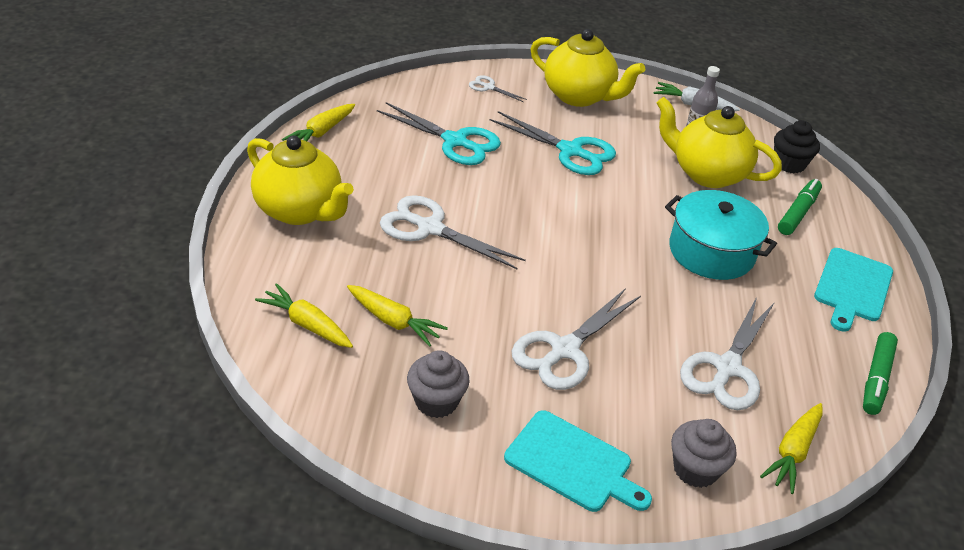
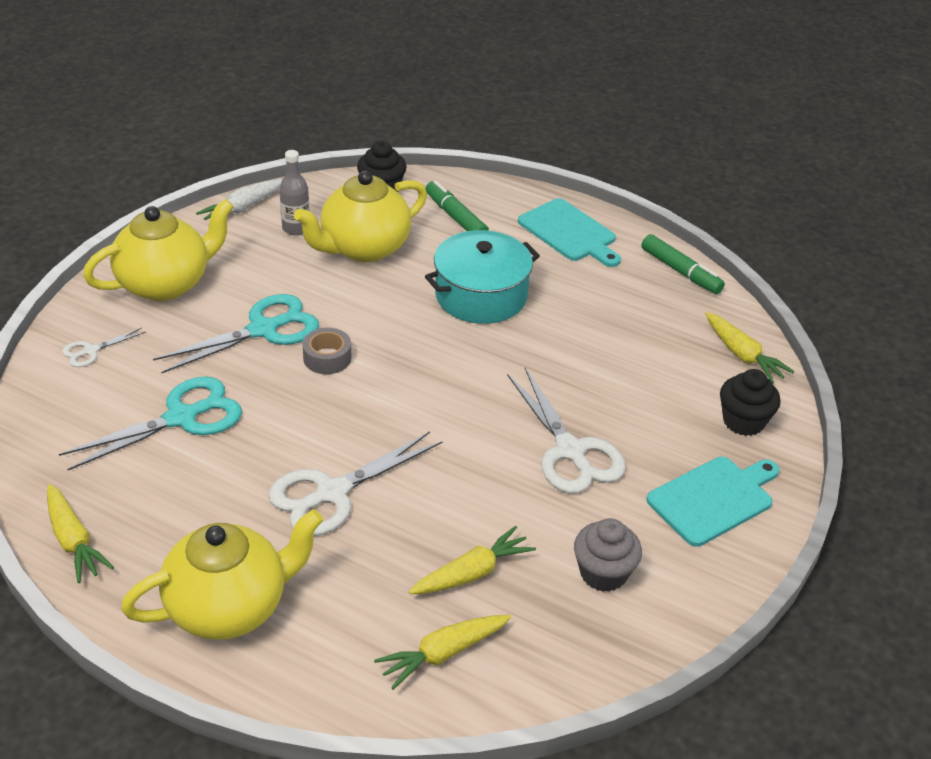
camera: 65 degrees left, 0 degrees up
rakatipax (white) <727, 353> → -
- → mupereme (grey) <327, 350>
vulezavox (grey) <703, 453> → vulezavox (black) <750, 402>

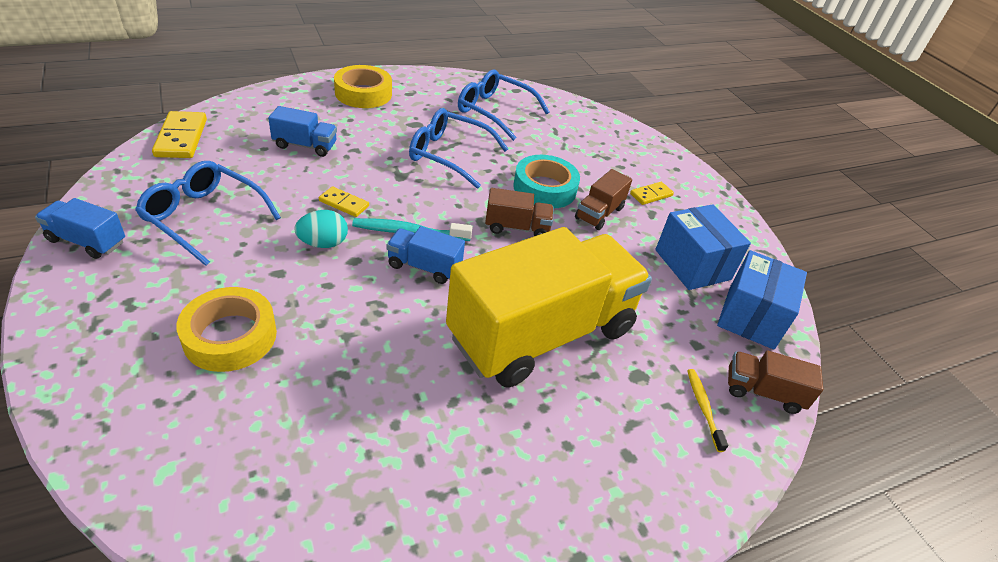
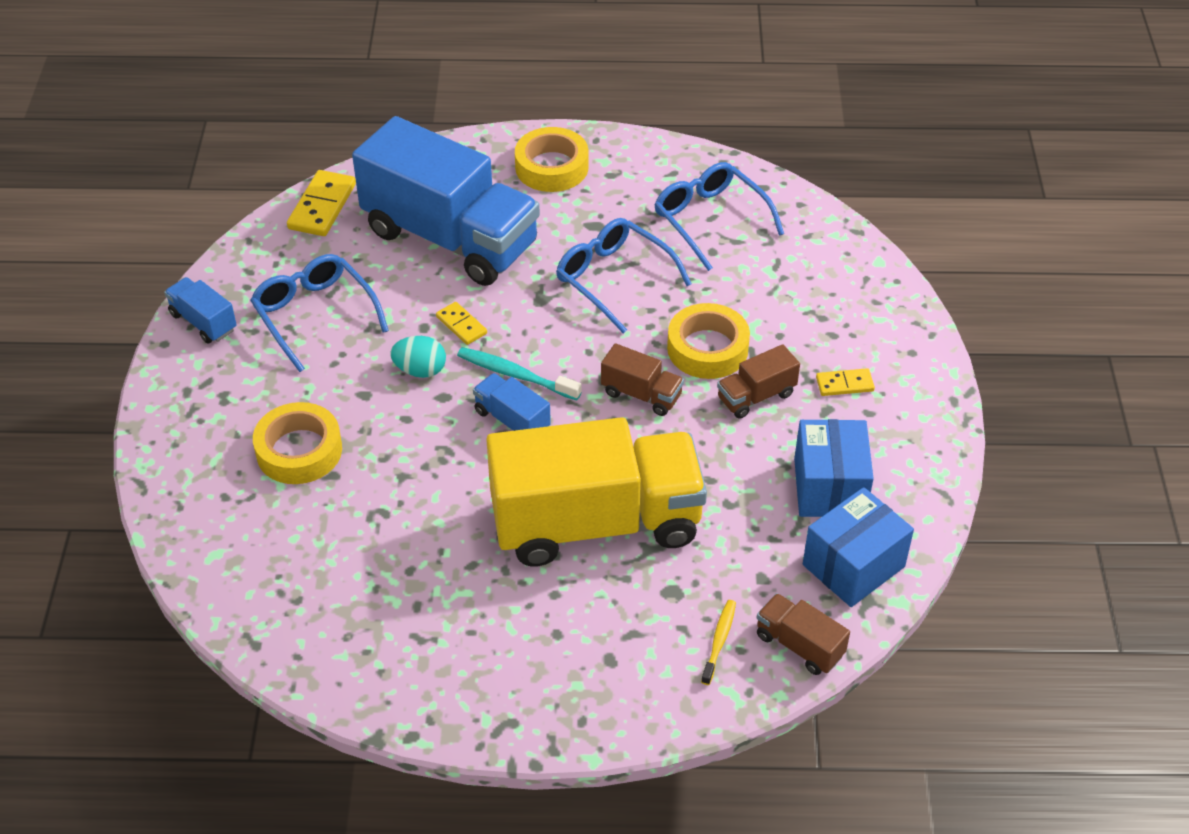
camera: 30 degrees right, 5 degrees up
mupereme (turquoise) <546, 182> → mupereme (yellow) <708, 341>
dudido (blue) <302, 131> → dudido (blue) <446, 201>, x2.45

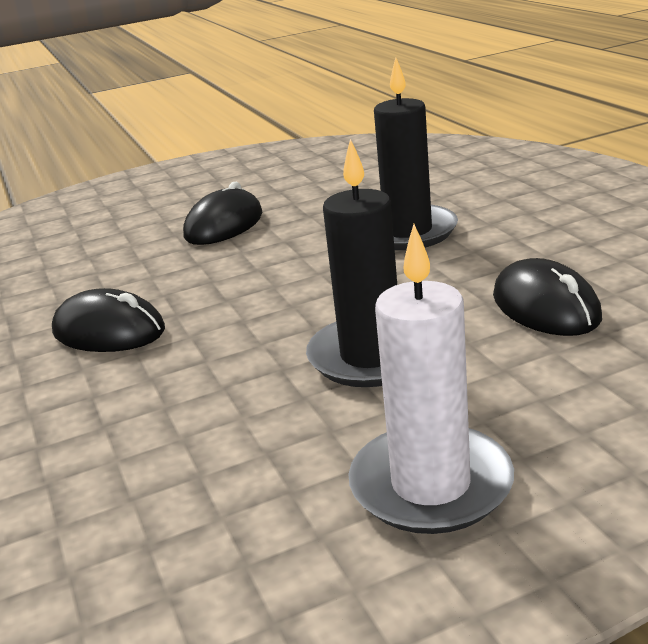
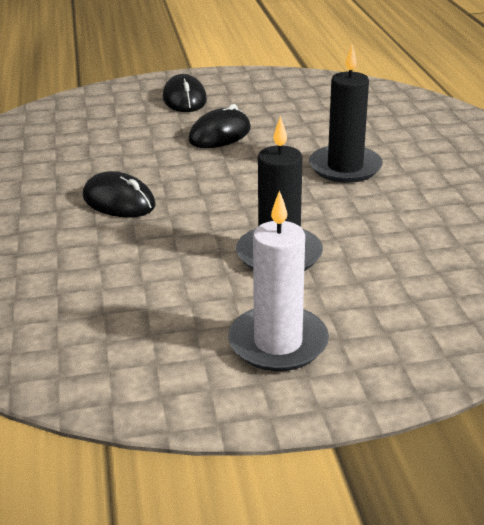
camera: 10 degrees right, 5 degrees up
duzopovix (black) <547, 297> → duzopovix (black) <185, 93>, shifted

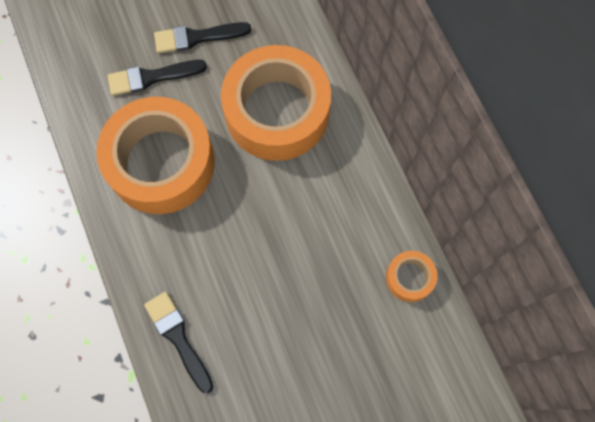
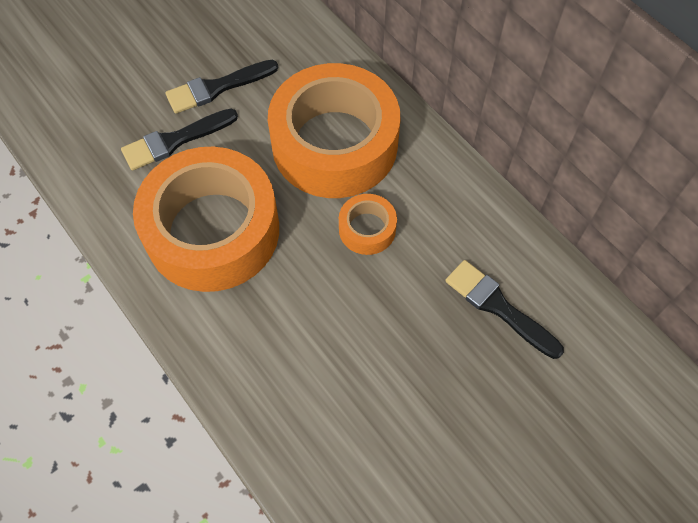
camera: 15 degrees left, 10 degrees down
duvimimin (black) <179, 342> → duvimimin (black) <504, 309>, shifted
mupereme (orange) <412, 276> → mupereme (orange) <368, 224>, shifted

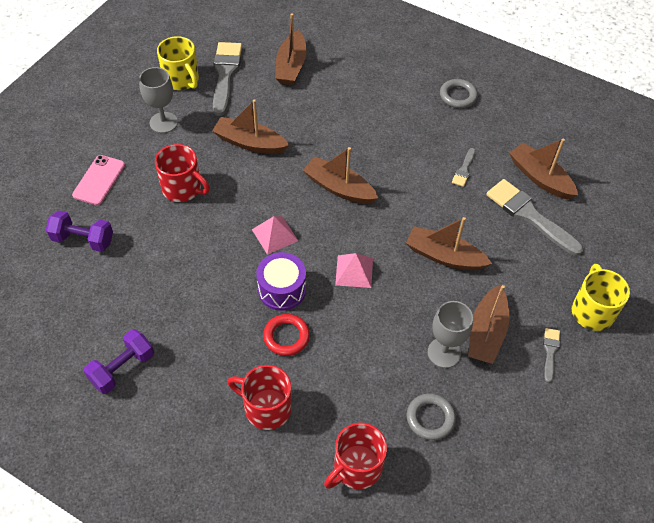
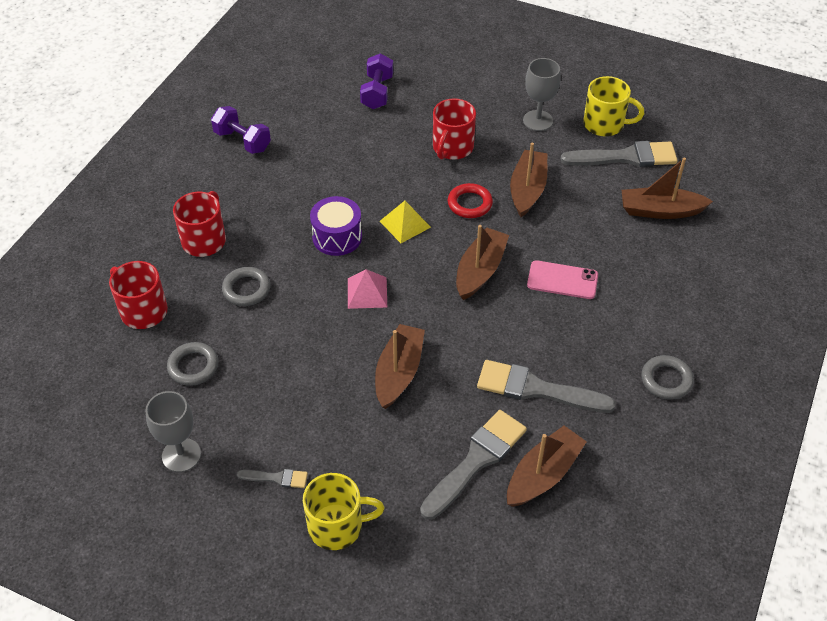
camera: 85 degrees right, 5 degrees down
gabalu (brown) <489, 324> → -
- → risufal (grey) <246, 286>
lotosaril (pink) <98, 180> → lotosaril (pink) <562, 279>, shifted
risufal (red) <286, 335> → risufal (red) <470, 200>, shifted
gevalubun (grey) <450, 334> → gevalubun (grey) <173, 431>, shifted
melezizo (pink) <275, 235> → melezizo (yellow) <405, 222>
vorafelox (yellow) <178, 63> → vorafelox (yellow) <613, 106>, 120 degrees counterclockwise
duvimimin (grey) <463, 167> → duvimimin (grey) <546, 386>, x2.06

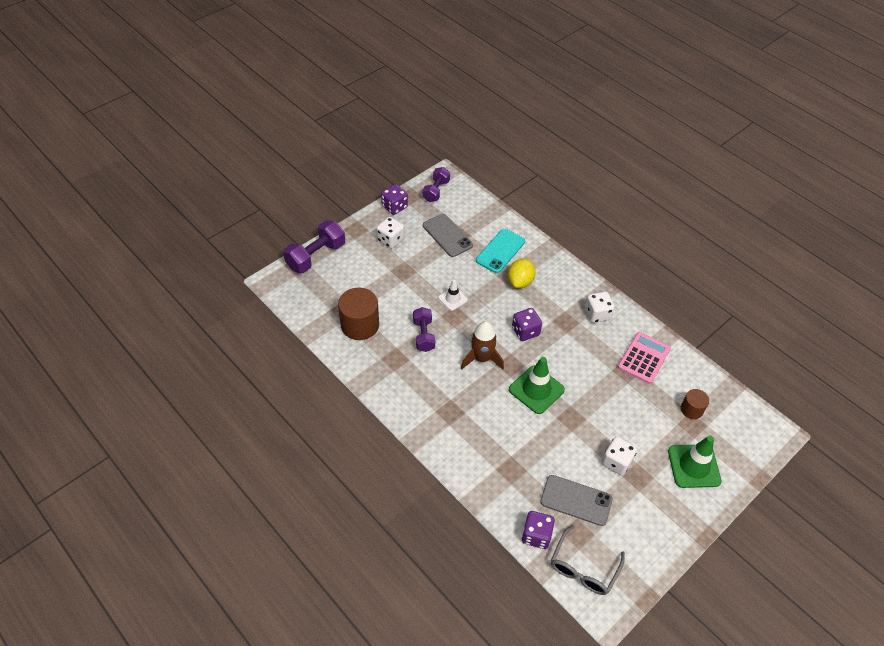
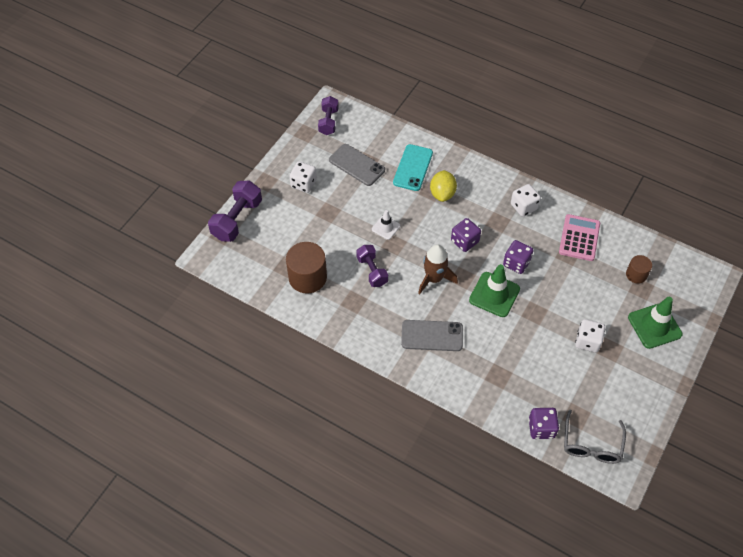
camera: 15 degrees left, 5 degrees up
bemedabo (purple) <394, 199> → bemedabo (purple) <518, 257>, shifted
lotosaril (grey) <576, 500> → lotosaril (grey) <432, 335>, shifted

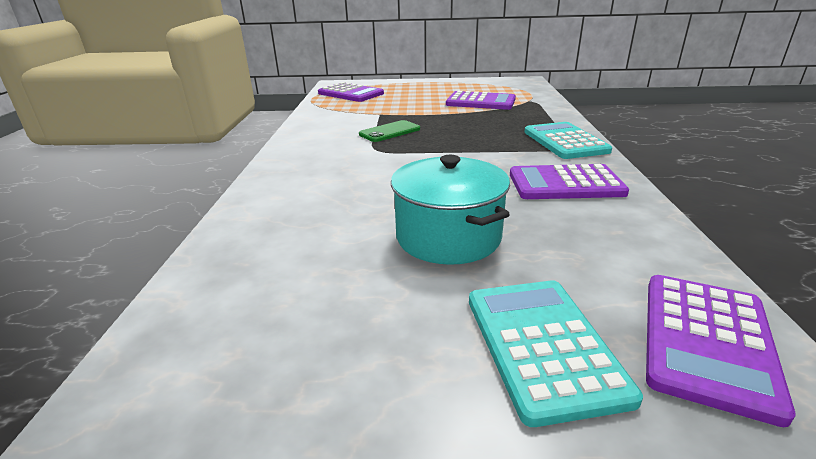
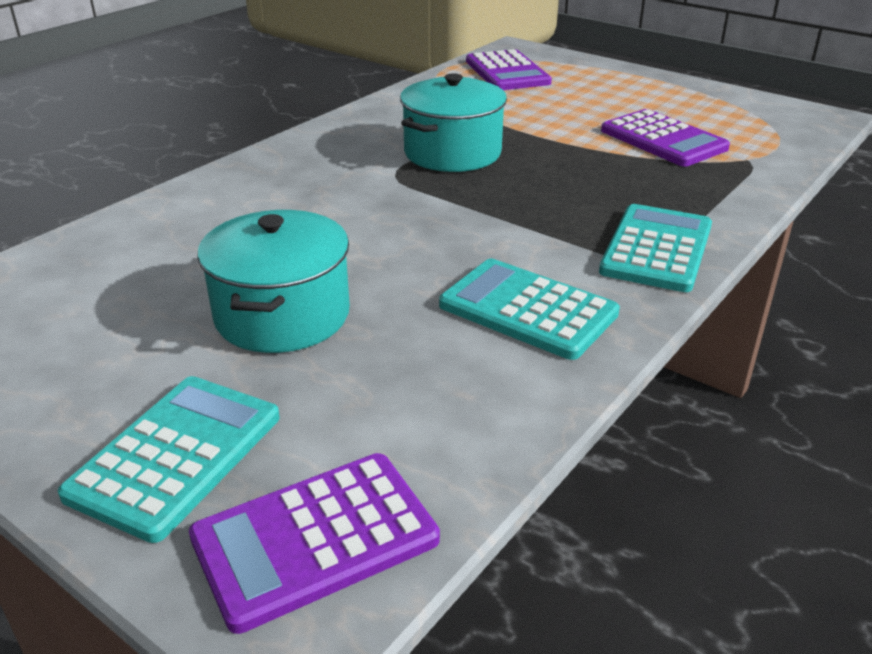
camera: 35 degrees right, 5 degrees up
lotosaril (green) <389, 131> → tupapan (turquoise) <453, 122>
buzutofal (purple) <569, 181> → buzutofal (turquoise) <529, 309>

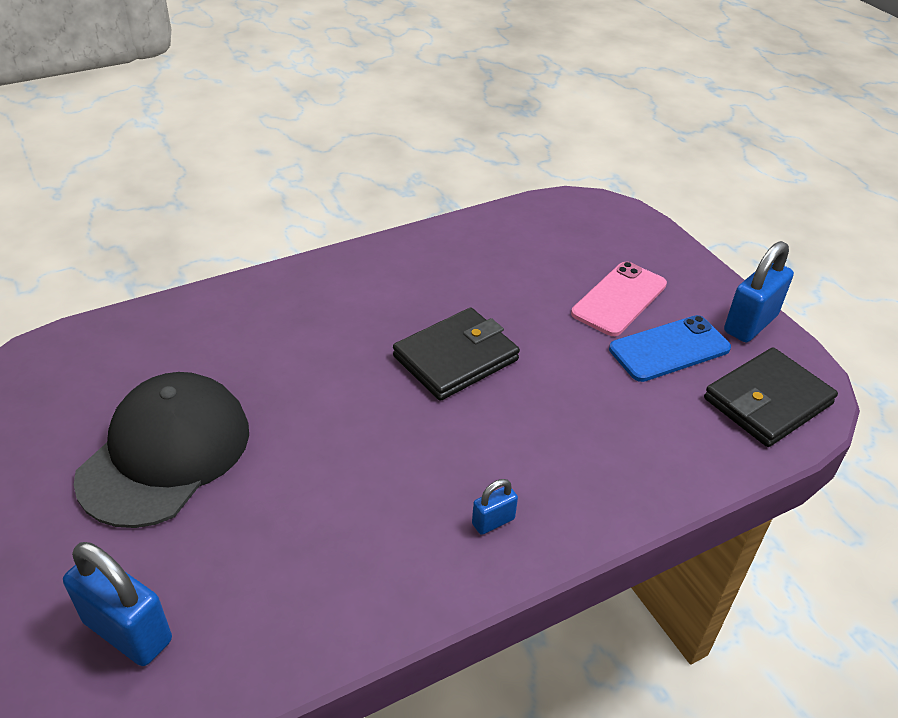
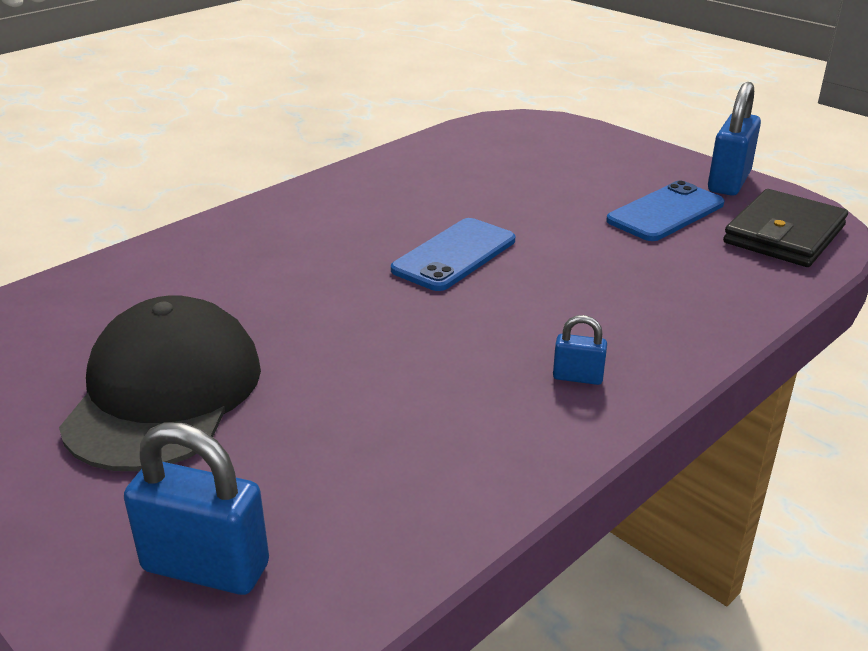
camera: 15 degrees left, 10 degrees down
lotosaril (pink) <619, 298> → -
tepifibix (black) <456, 354> → lotosaril (blue) <453, 254>
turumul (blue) <495, 507> → turumul (blue) <580, 350>, 60 degrees clockwise

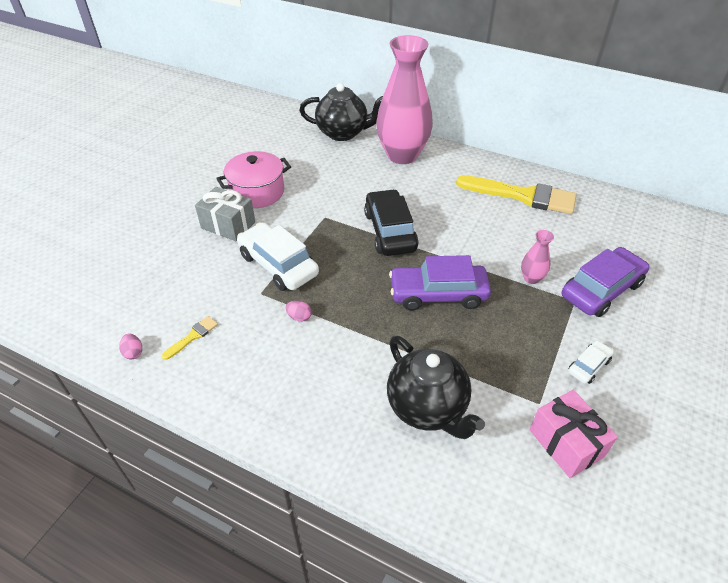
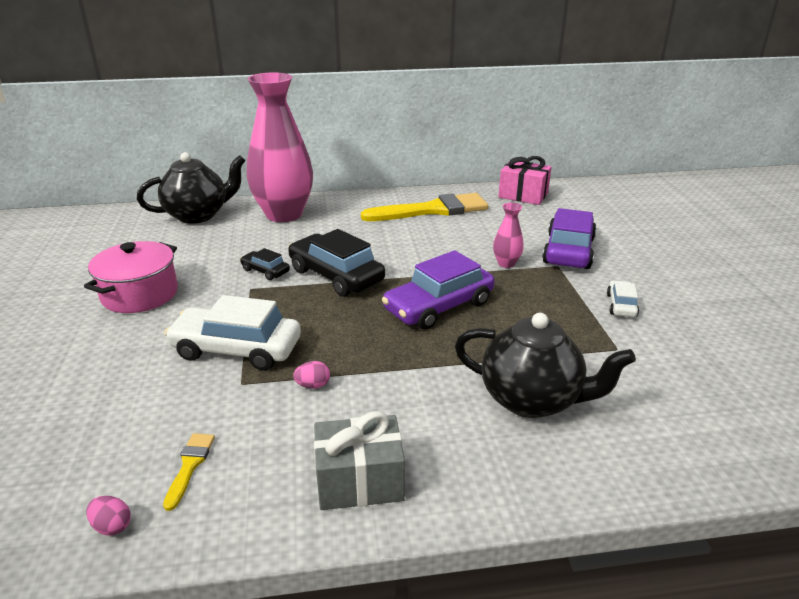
camera: 35 degrees left, 15 degrees down
- → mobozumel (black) <265, 264>
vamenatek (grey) <225, 214> → vamenatek (grey) <359, 460>, shifted
vamenatek (pink) <573, 434> → vamenatek (pink) <524, 180>, shifted

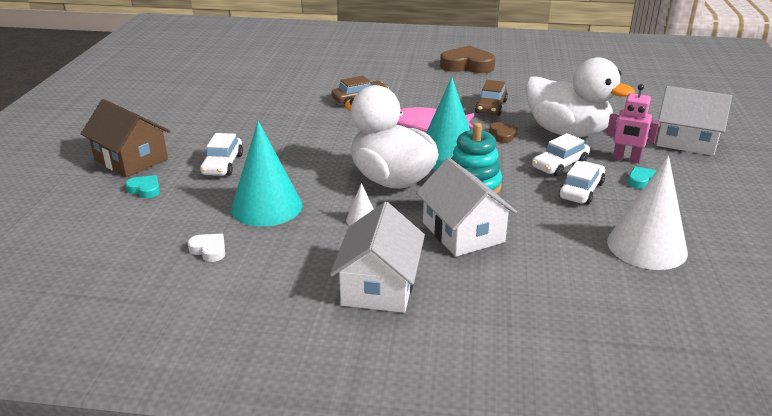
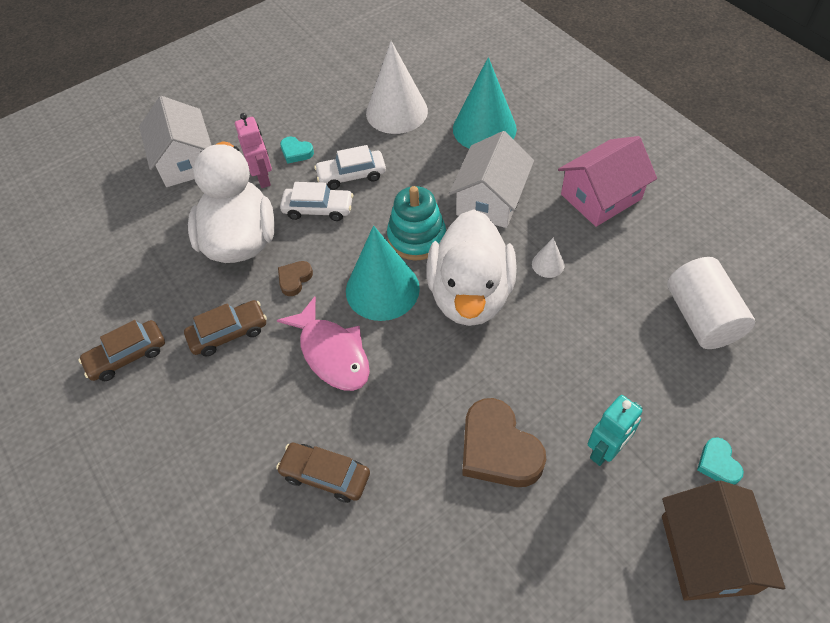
camera: 130 degrees left, 25 degrees up
- → mobozumel (brown) <121, 350>
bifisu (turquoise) <266, 174> → bifisu (turquoise) <485, 103>, shifted
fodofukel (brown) <467, 59> → fodofukel (brown) <504, 442>, shifted
fodofukel (white) <206, 248> → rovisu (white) <711, 303>
mobozumel (white) <221, 154> → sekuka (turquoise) <614, 430>
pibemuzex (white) <377, 257> → pibemuzex (pink) <607, 181>

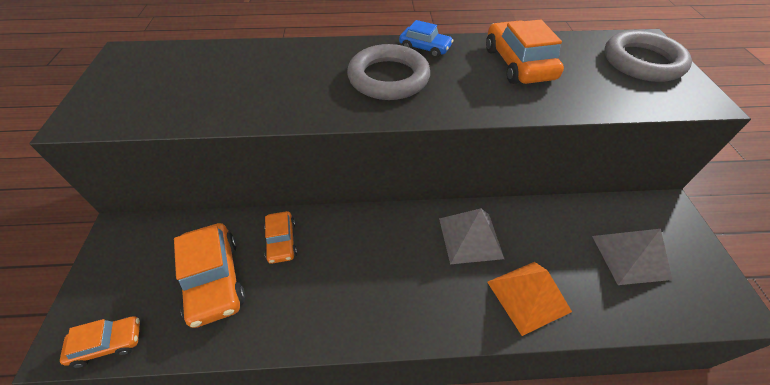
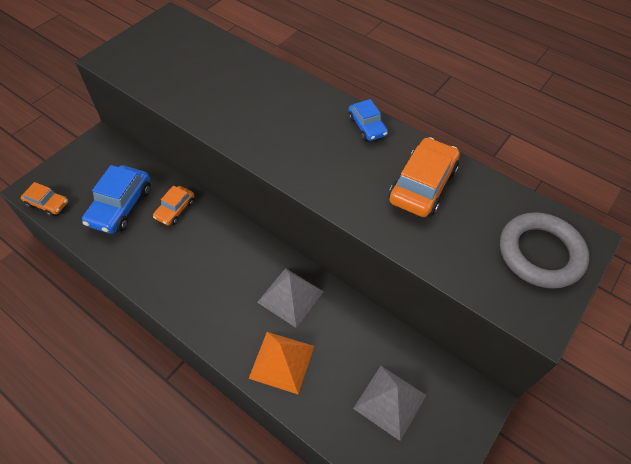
camera: 40 degrees right, 5 degrees up
risufal (grey) <388, 72> → -
mobozumel (orange) <209, 275> → mobozumel (blue) <116, 199>

